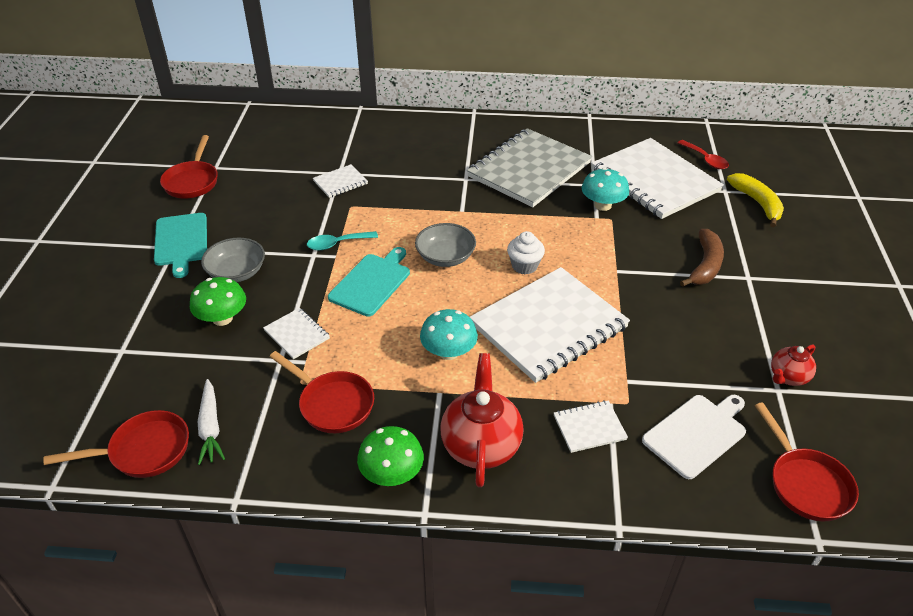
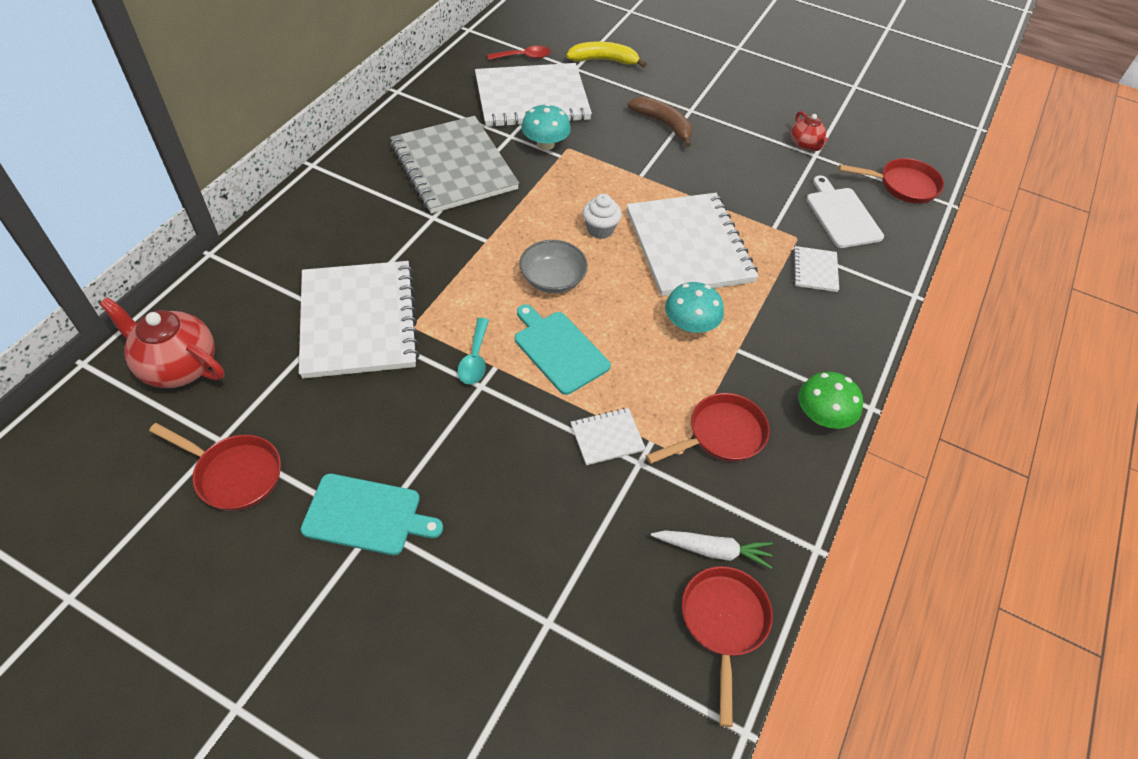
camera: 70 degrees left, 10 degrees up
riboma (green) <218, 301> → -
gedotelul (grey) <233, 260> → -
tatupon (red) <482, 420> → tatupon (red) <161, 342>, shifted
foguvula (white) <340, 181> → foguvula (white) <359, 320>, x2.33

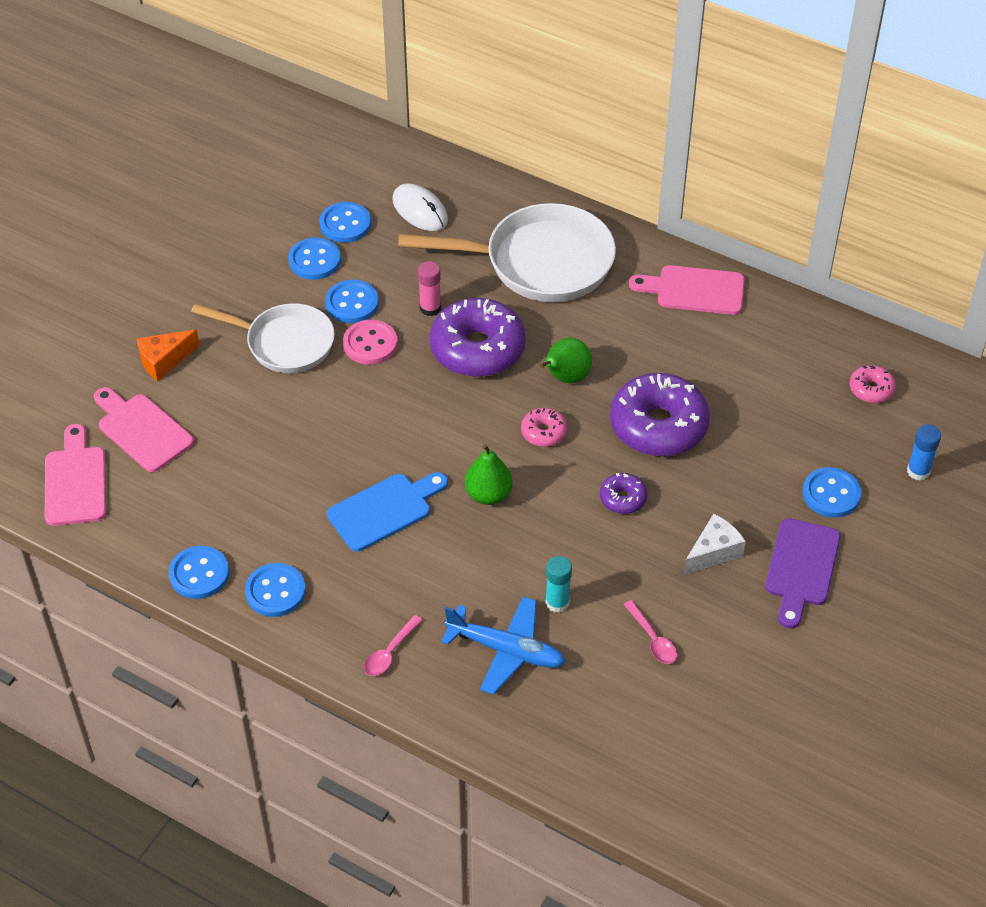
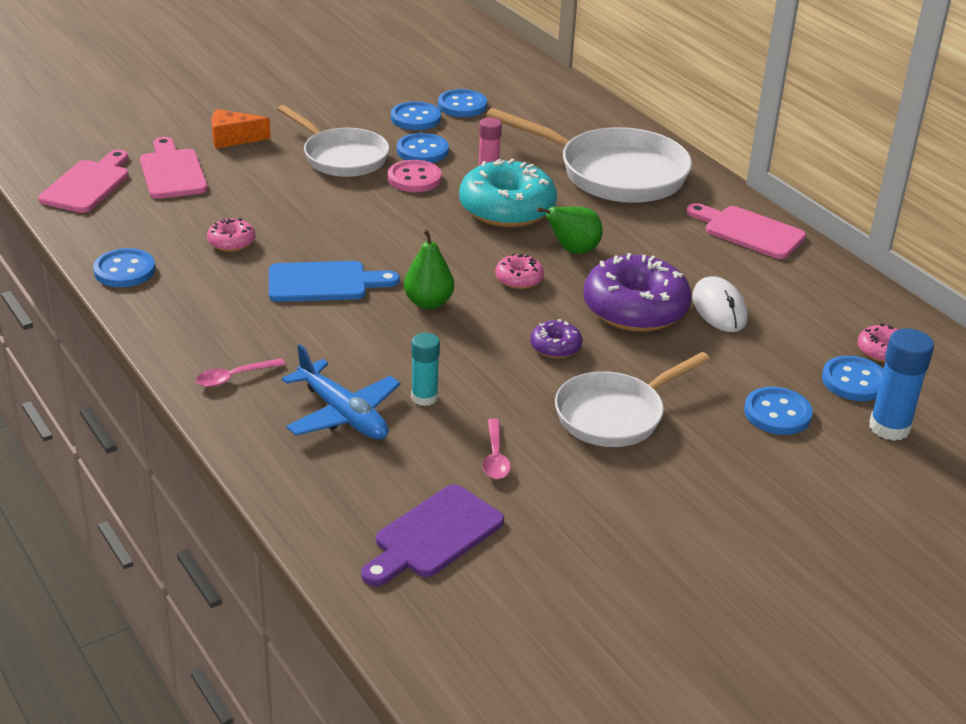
camera: 25 degrees right, 15 degrees down
- → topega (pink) <231, 235>
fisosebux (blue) <275, 590> → fisosebux (blue) <852, 378>, shifted
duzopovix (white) <420, 207> → duzopovix (white) <720, 304>, shifted
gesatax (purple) <803, 573> → gesatax (purple) <432, 535>, shifted
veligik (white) <715, 544> → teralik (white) <632, 399>
topega (purple) <478, 337> → topega (turquoise) <508, 193>
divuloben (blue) <924, 452> → divuloben (blue) <901, 384>, x1.51

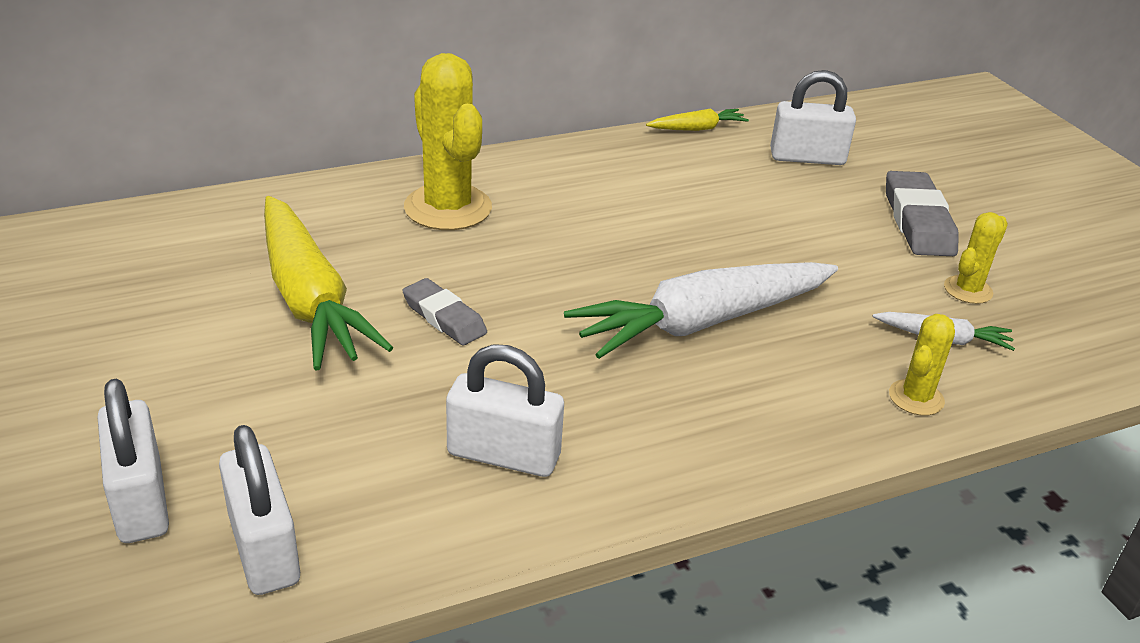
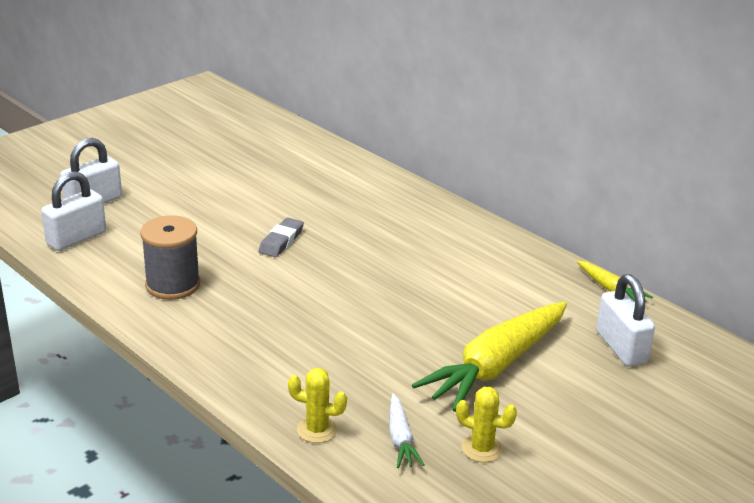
camera: 70 degrees right, 5 degrees down
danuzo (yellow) <448, 141> → -
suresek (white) <701, 310> → -
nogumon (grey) <922, 213> → -
suresek (yellow) <328, 283> → suresek (yellow) <489, 357>, shifted
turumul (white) <505, 410> → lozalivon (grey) <170, 257>

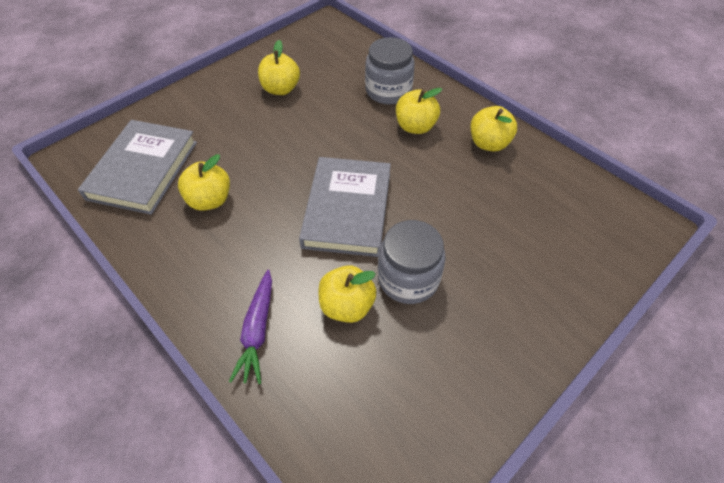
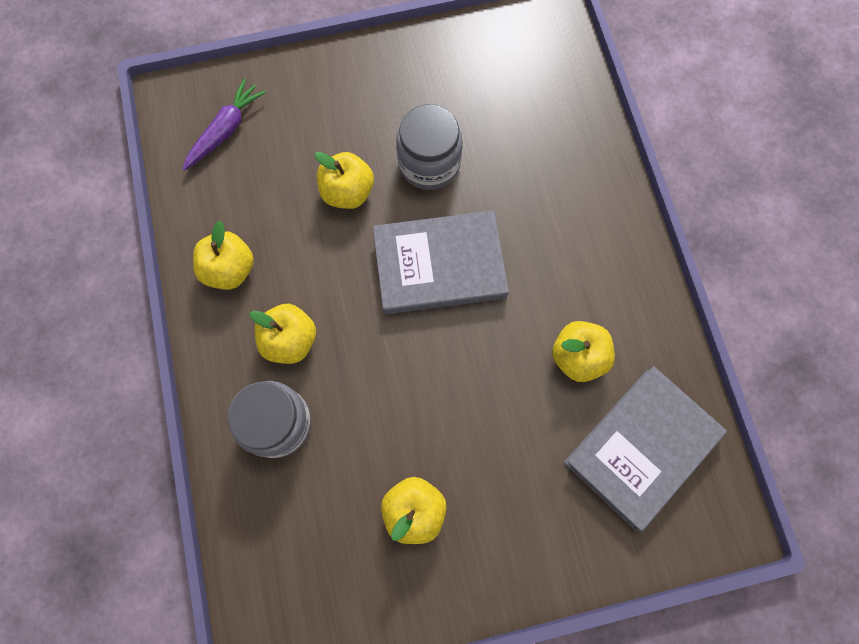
camera: 150 degrees left, 20 degrees up
suresek (purple) <250, 327> → suresek (purple) <224, 124>, shifted
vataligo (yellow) <347, 294> → vataligo (yellow) <344, 180>, shifted
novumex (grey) <345, 207> → novumex (grey) <441, 262>, 45 degrees clockwise

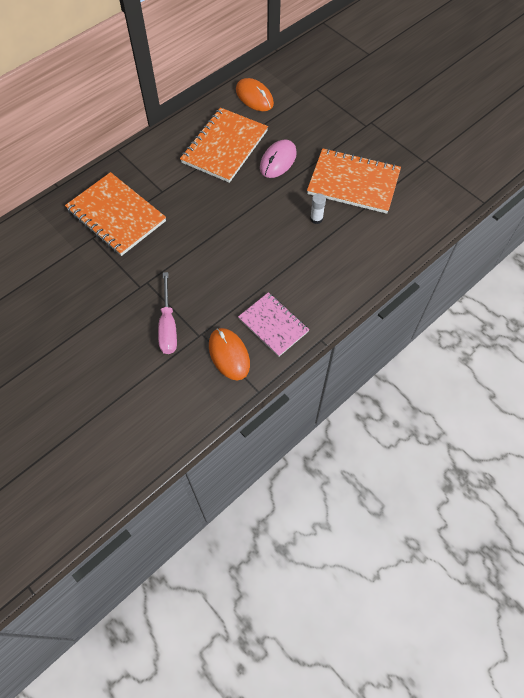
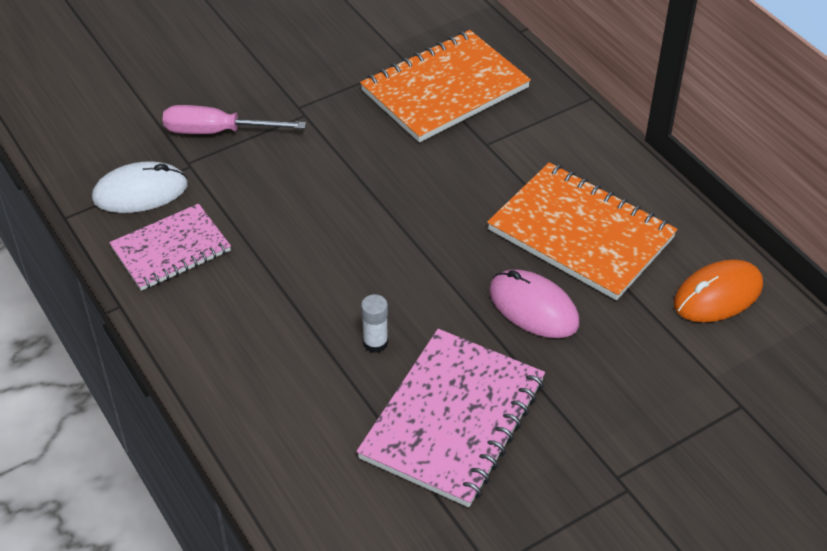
camera: 100 degrees right, 15 degrees down
duzopovix (orange) <229, 354> → duzopovix (white) <140, 187>
foguvula (orange) <354, 181> → foguvula (pink) <450, 418>

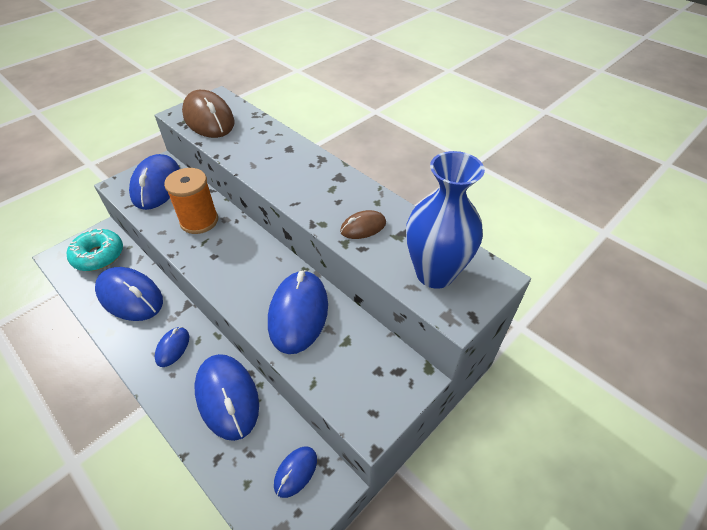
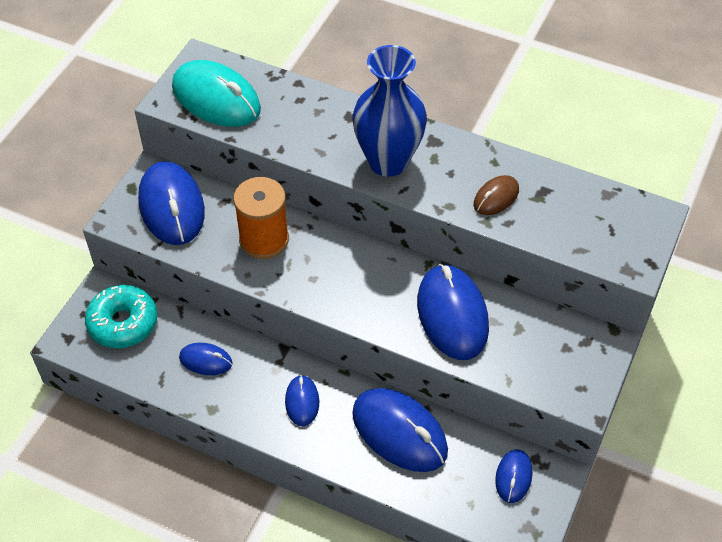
camera: 20 degrees left, 5 degrees up
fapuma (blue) <445, 220> → fapuma (blue) <390, 111>, shifted
duzopovix (brown) <208, 114> → duzopovix (turquoise) <216, 93>
duzopovix (blue) <129, 294> → duzopovix (blue) <205, 359>, x0.51

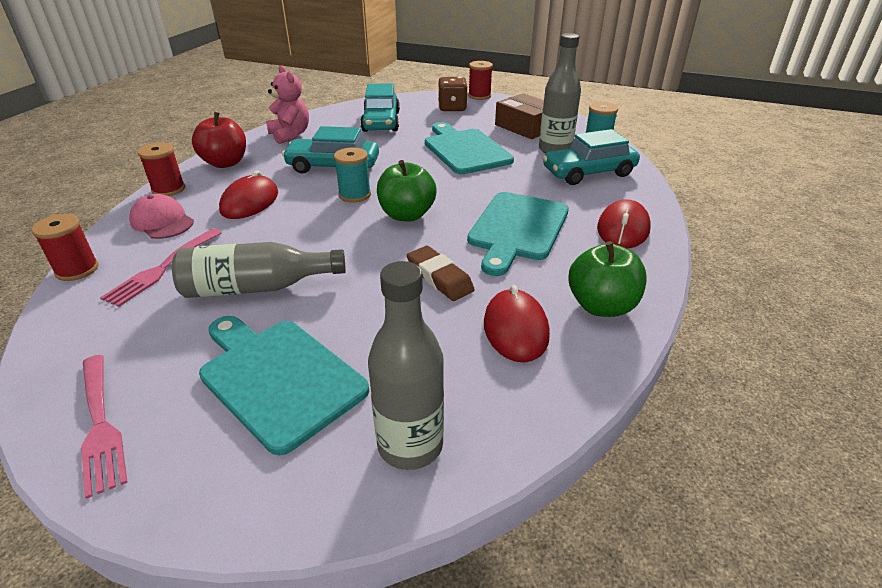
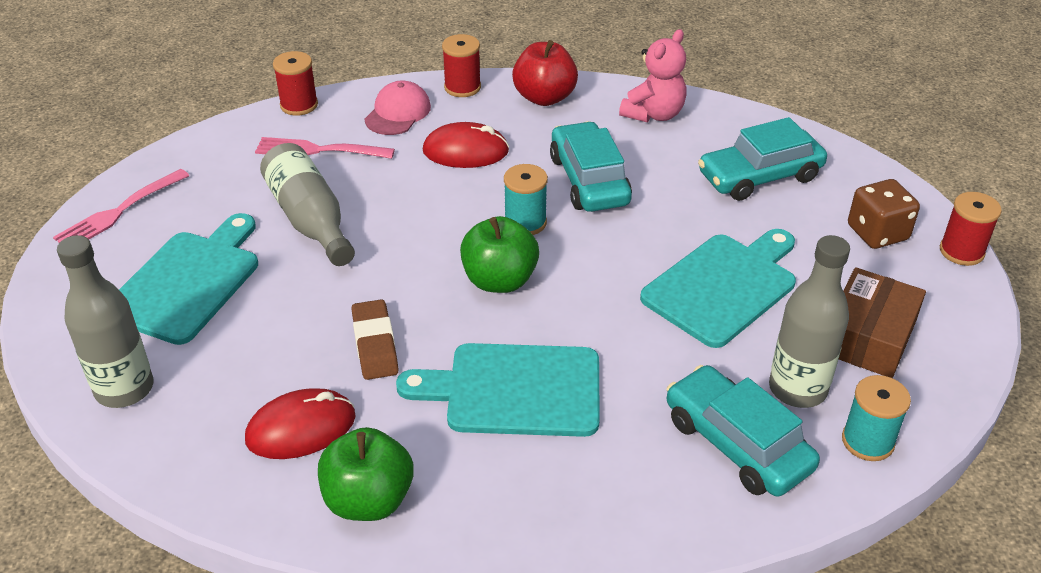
camera: 70 degrees right, 5 degrees up
duzopovix (red) <624, 224> → -
nogumon (brown) <441, 273> → nogumon (brown) <375, 339>, 45 degrees counterclockwise

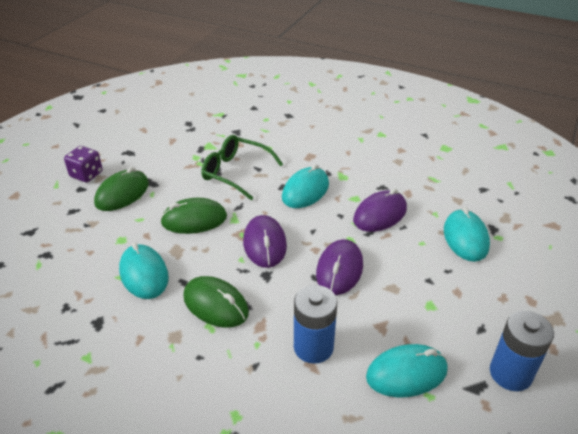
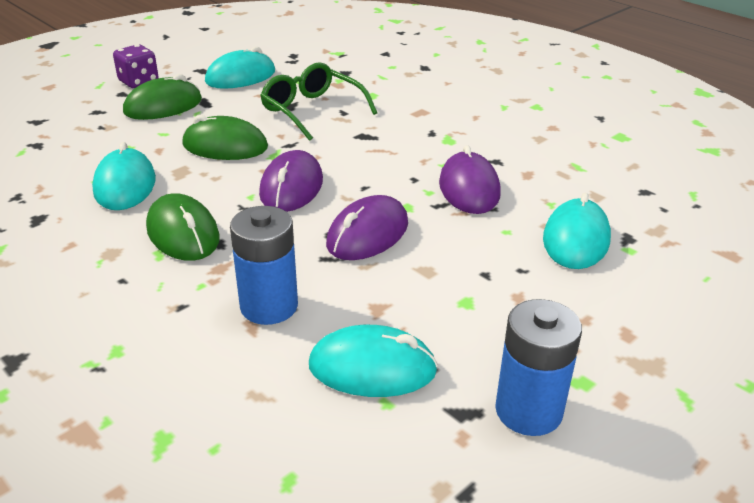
camera: 20 degrees right, 5 degrees down
duzopovix (turquoise) <305, 186> → duzopovix (turquoise) <240, 68>, shifted
duzopovix (purple) <380, 210> → duzopovix (purple) <470, 179>, 75 degrees counterclockwise

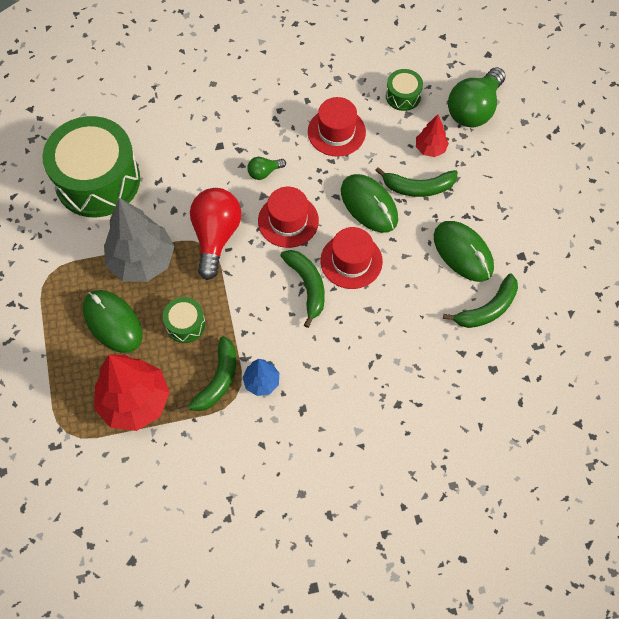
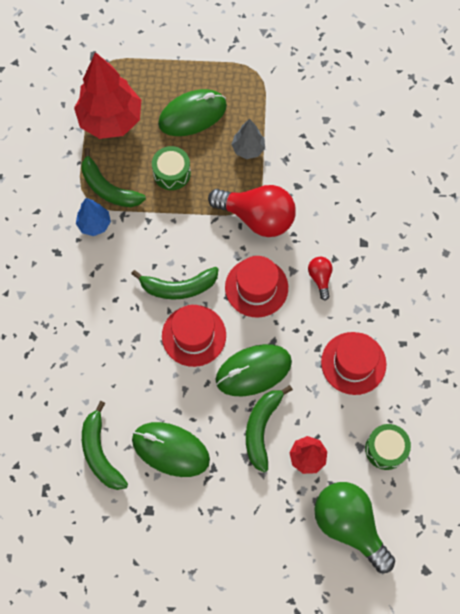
camera: 105 degrees right, 5 degrees up
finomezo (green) <91, 166> → -
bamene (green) <266, 168> → bamene (red) <320, 279>
duzopovix (green) <464, 251> → duzopovix (green) <171, 449>, 45 degrees clockwise
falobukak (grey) <139, 240> → falobukak (grey) <248, 139>, x0.50

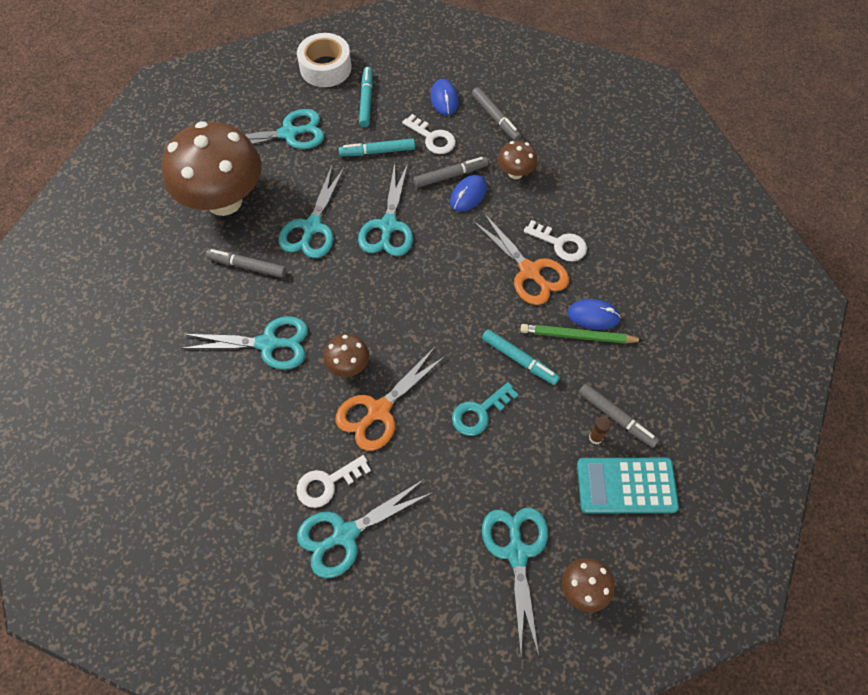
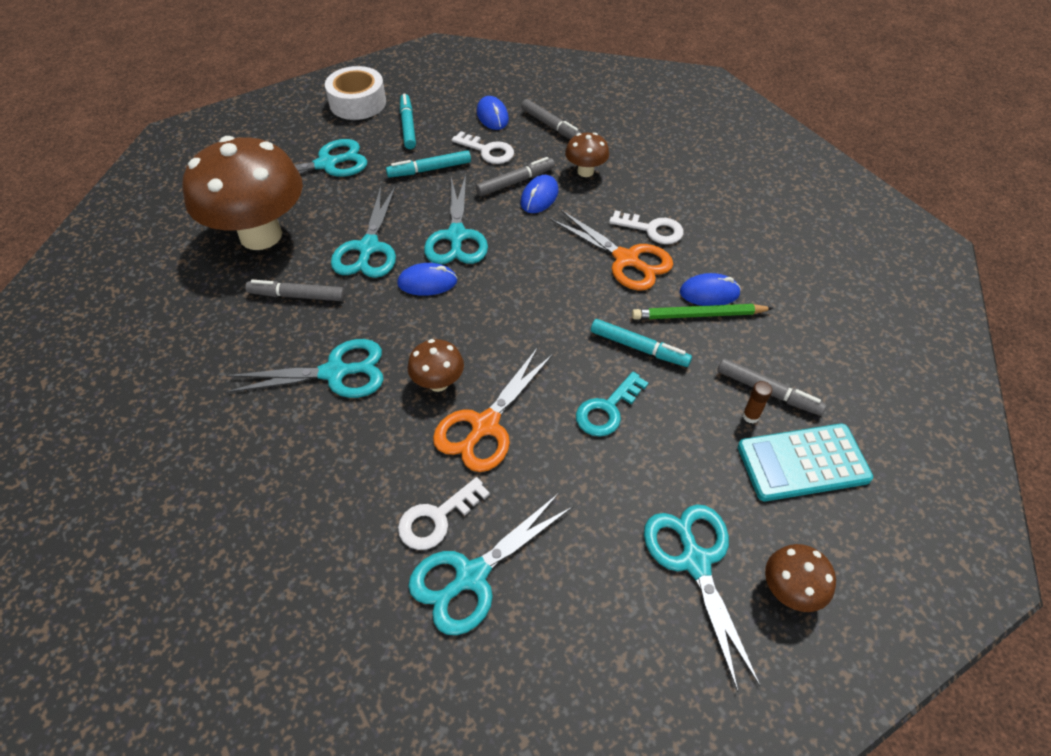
camera: 10 degrees left, 10 degrees down
- → duzopovix (blue) <427, 279>

